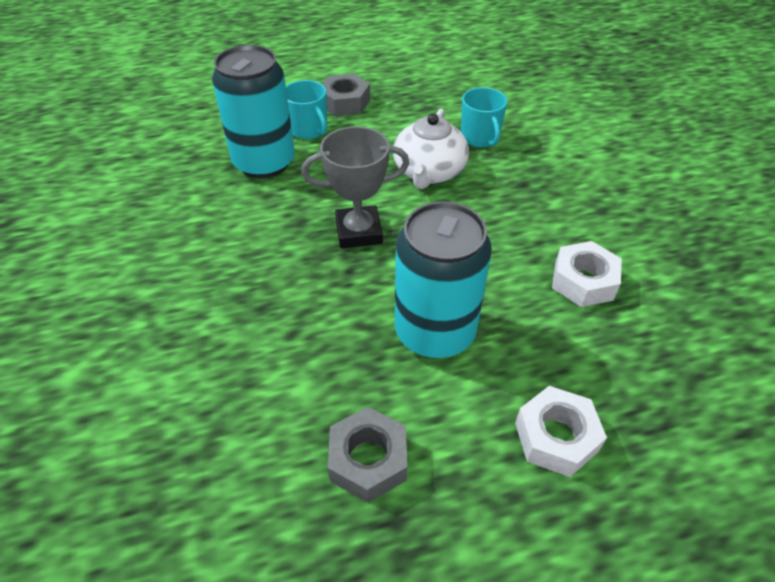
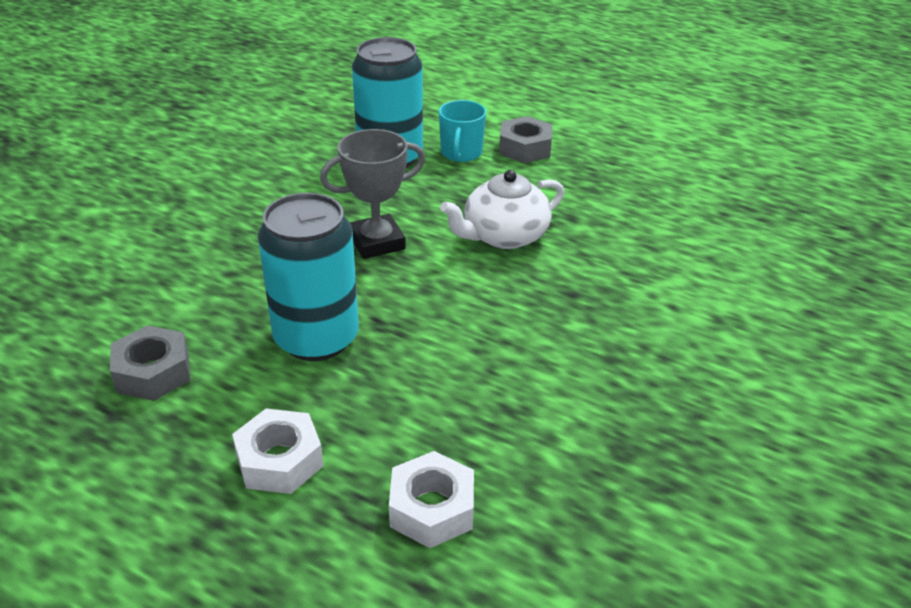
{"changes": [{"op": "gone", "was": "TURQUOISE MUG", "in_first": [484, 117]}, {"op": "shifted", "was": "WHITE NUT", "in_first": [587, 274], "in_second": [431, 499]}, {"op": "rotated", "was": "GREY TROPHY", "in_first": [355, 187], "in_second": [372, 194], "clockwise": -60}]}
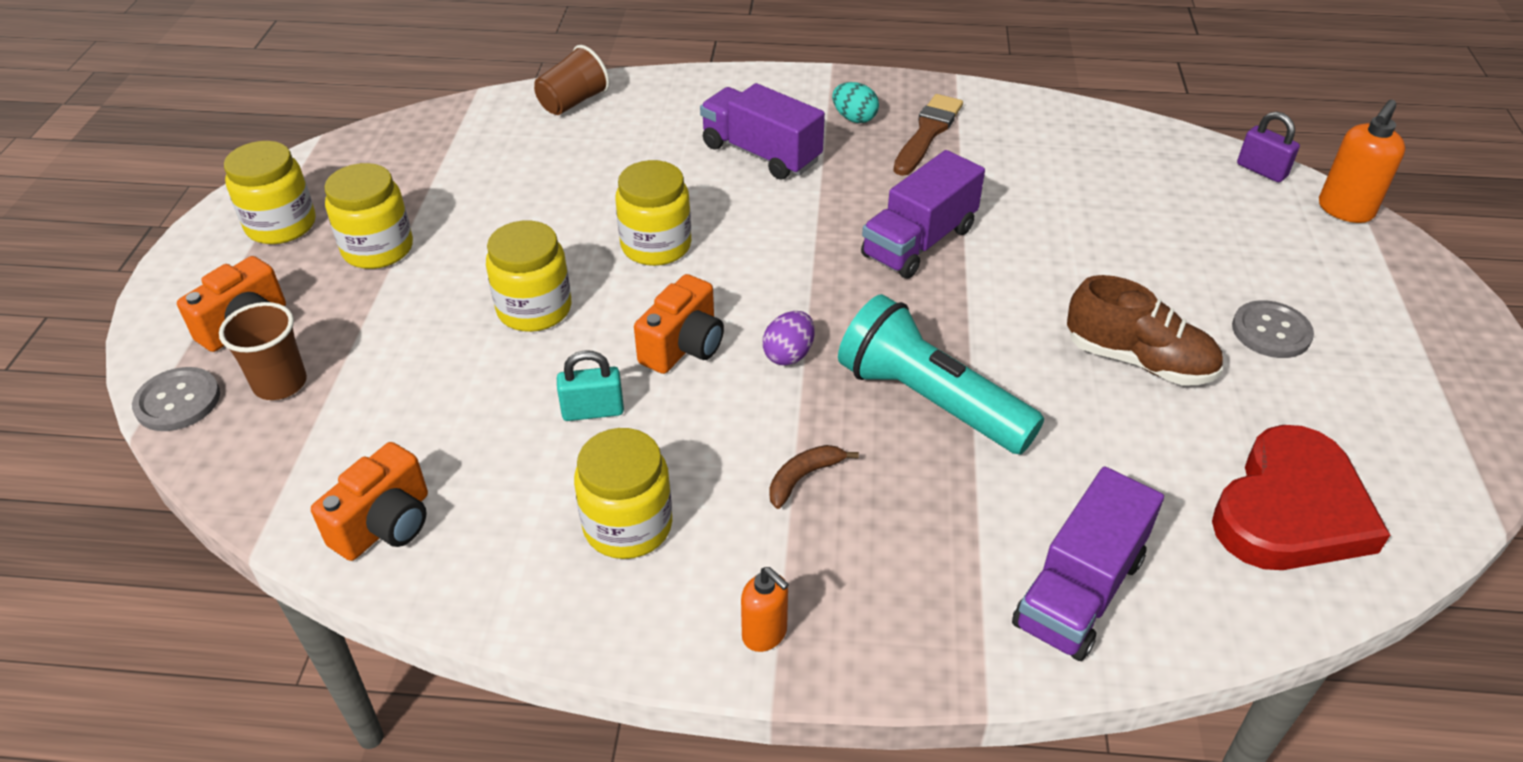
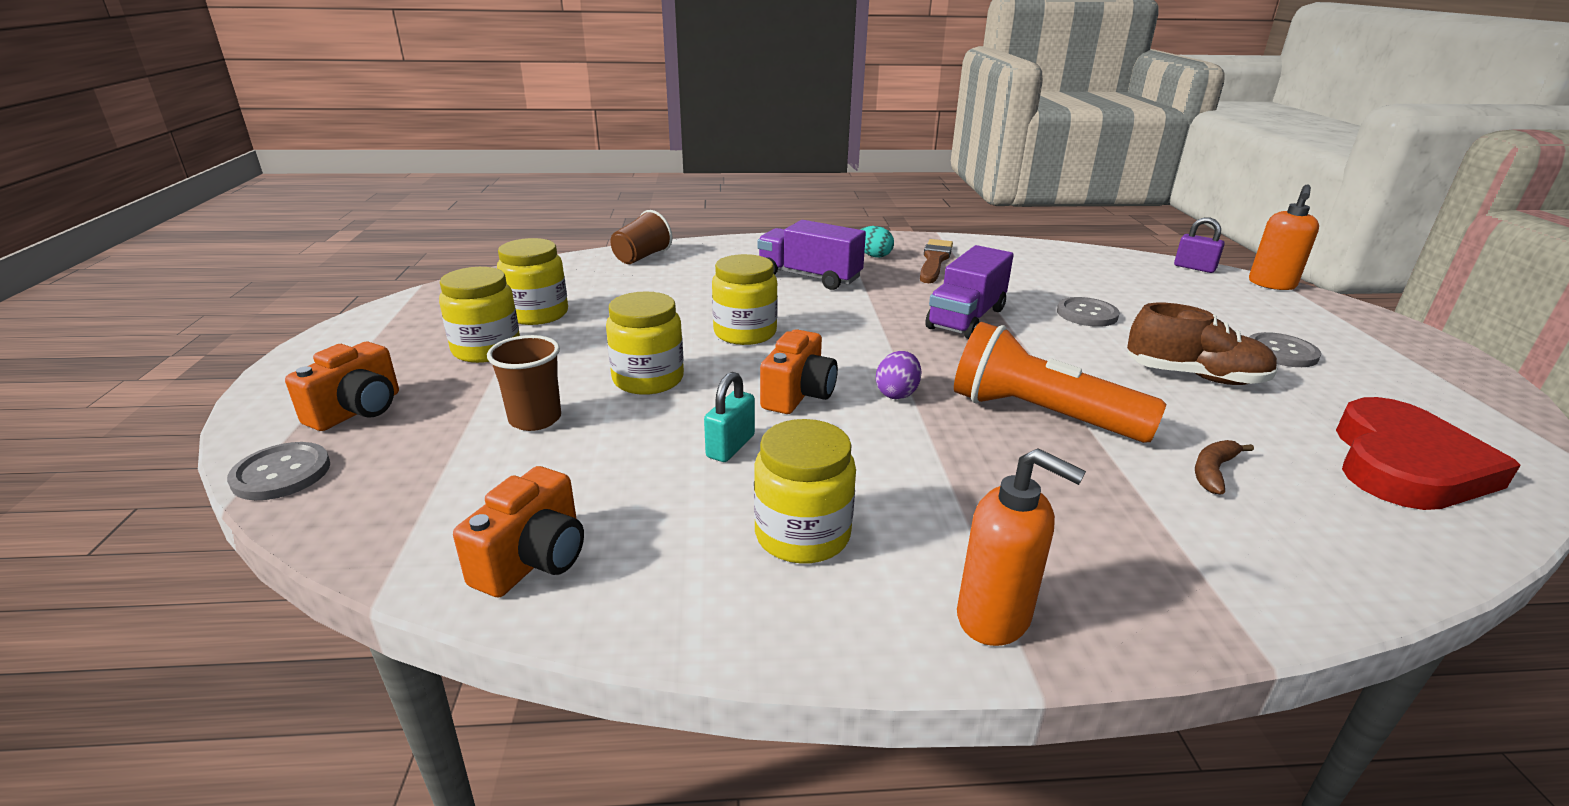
{"changes": [{"op": "gone", "was": "PURPLE TRUCK", "in_first": [1088, 564]}, {"op": "new", "now": "GREY BUTTON", "in_second": [1088, 312]}, {"op": "shifted", "was": "BROWN CUP", "in_first": [263, 351], "in_second": [524, 383]}, {"op": "shifted", "was": "YELLOW JAR", "in_first": [270, 192], "in_second": [532, 281]}, {"op": "shifted", "was": "BROWN BANANA", "in_first": [814, 477], "in_second": [1224, 467]}, {"op": "repainted", "was": "TURQUOISE FLASHLIGHT", "now": "ORANGE FLASHLIGHT", "in_first": [941, 374], "in_second": [1060, 382]}, {"op": "rotated", "was": "TURQUOISE PADLOCK", "in_first": [590, 385], "in_second": [729, 417], "clockwise": -45}, {"op": "scaled", "was": "ORANGE SOAP DISPENSER", "in_first": [765, 609], "in_second": [1021, 547], "ratio": 1.57}]}
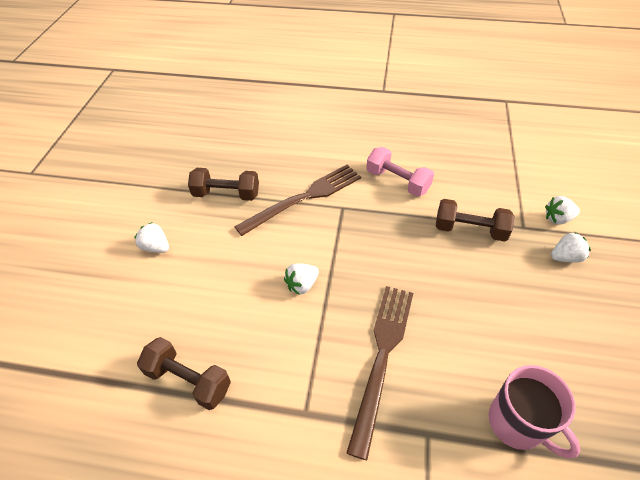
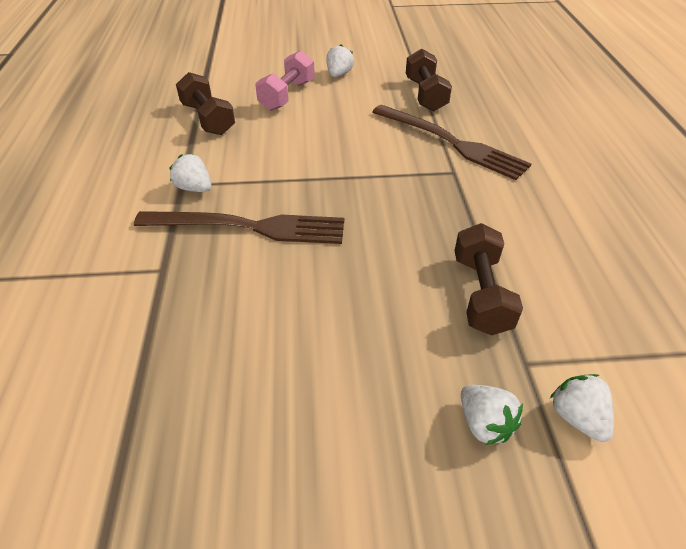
{"changes": [{"op": "gone", "was": "PINK MUG", "in_first": [535, 411]}, {"op": "shifted", "was": "WHITE STRAWBERRY", "in_first": [301, 279], "in_second": [190, 173]}, {"op": "shifted", "was": "PINK DUMBBELL", "in_first": [400, 172], "in_second": [285, 80]}, {"op": "rotated", "was": "BROWN DUMBBELL", "in_first": [184, 373], "in_second": [205, 103], "clockwise": -45}]}
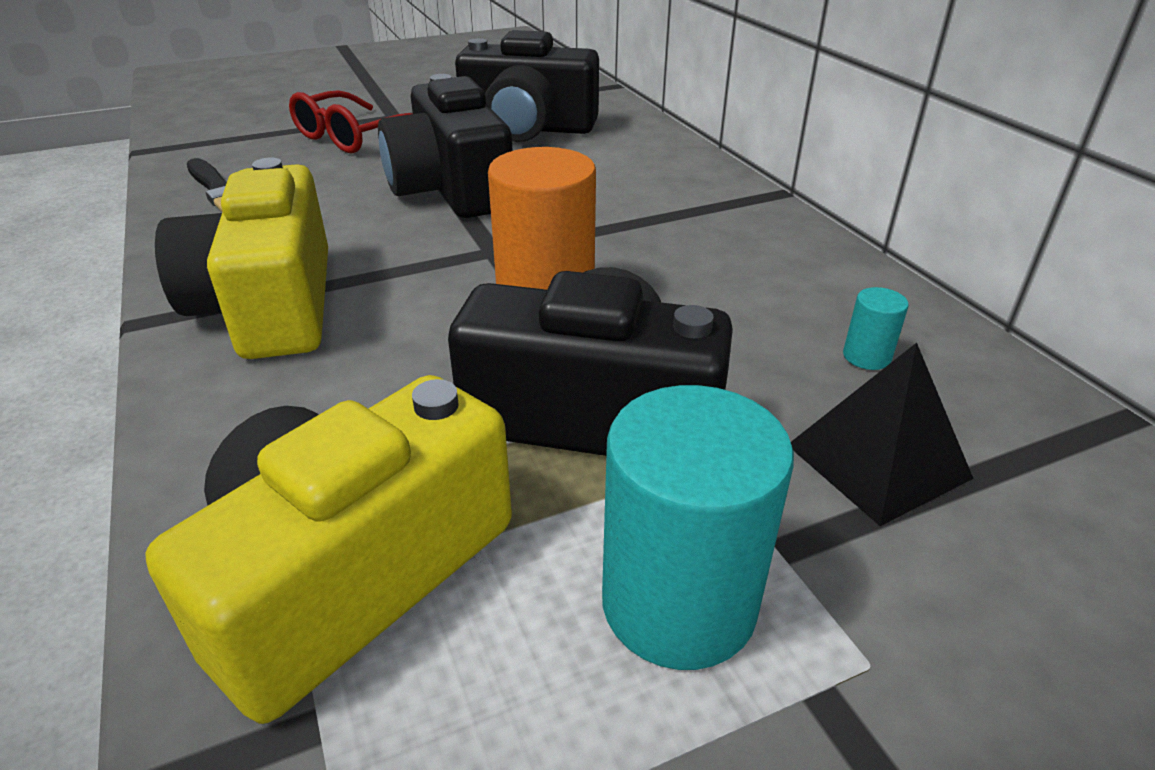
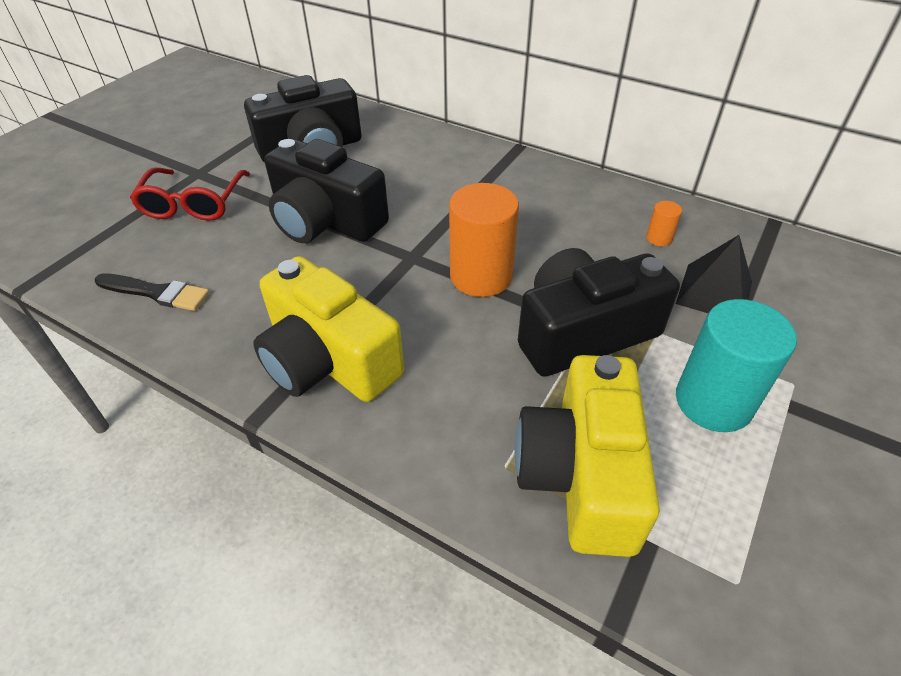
{"changes": [{"op": "repainted", "was": "TURQUOISE CYLINDER", "now": "ORANGE CYLINDER", "in_first": [876, 328], "in_second": [664, 223]}]}
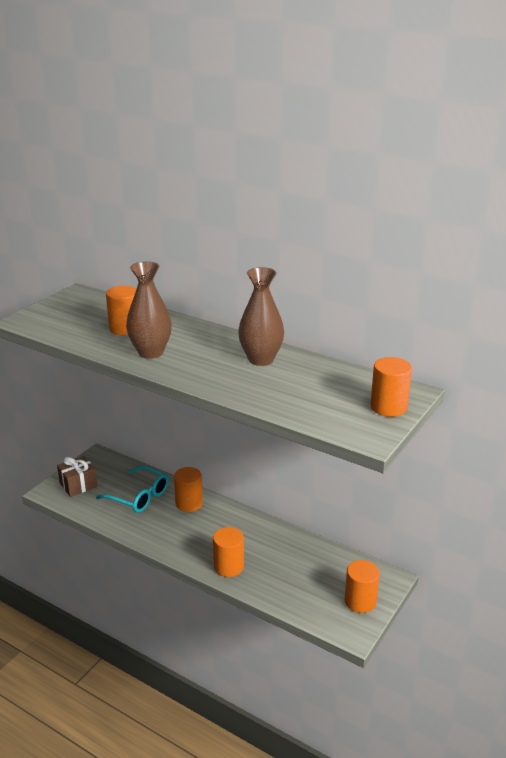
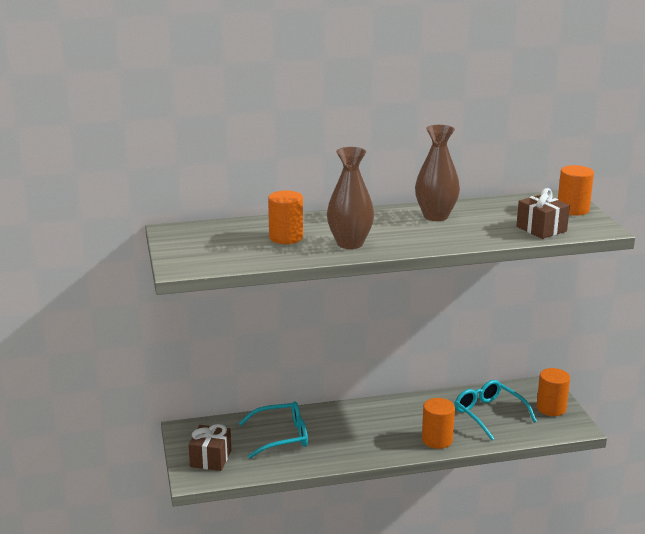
{"changes": [{"op": "gone", "was": "ORANGE CYLINDER", "in_first": [188, 489]}, {"op": "new", "now": "TURQUOISE GLASSES", "in_second": [496, 410]}, {"op": "new", "now": "BROWN GIFT", "in_second": [543, 213]}]}
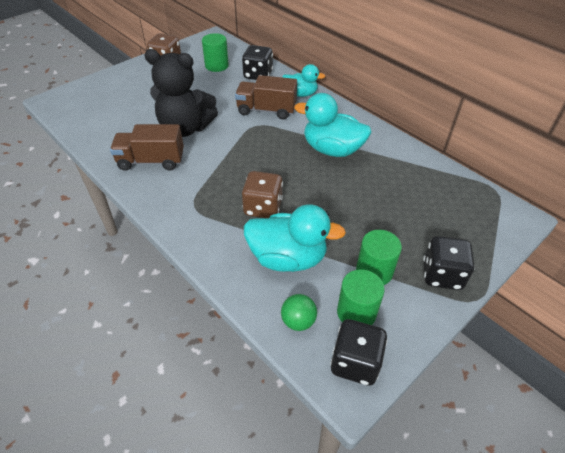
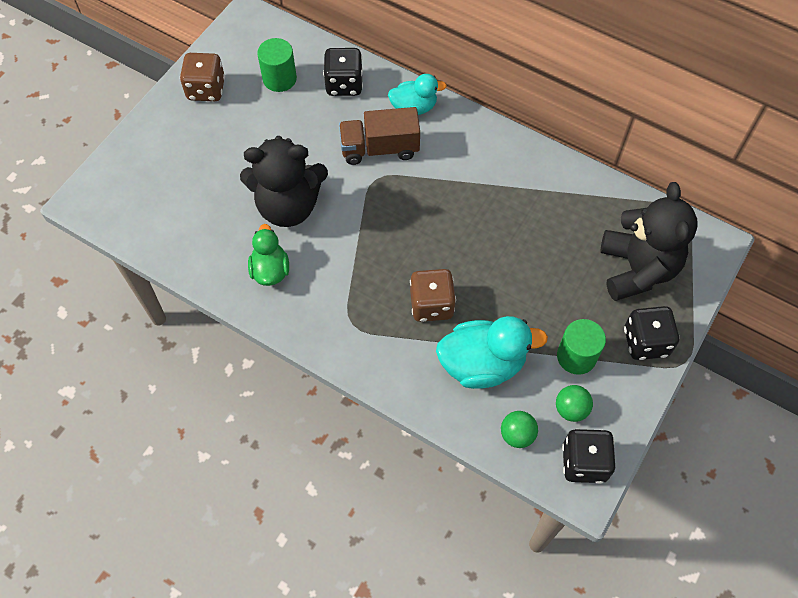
{"changes": [{"op": "gone", "was": "TURQUOISE DUCK", "in_first": [332, 125]}, {"op": "new", "now": "BLACK TEDDY BEAR", "in_second": [649, 241]}, {"op": "swapped", "was": "BROWN TRUCK", "now": "GREEN DUCK", "in_first": [147, 147], "in_second": [268, 255]}, {"op": "swapped", "was": "GREEN CYLINDER", "now": "GREEN BALL", "in_first": [361, 297], "in_second": [574, 403]}]}
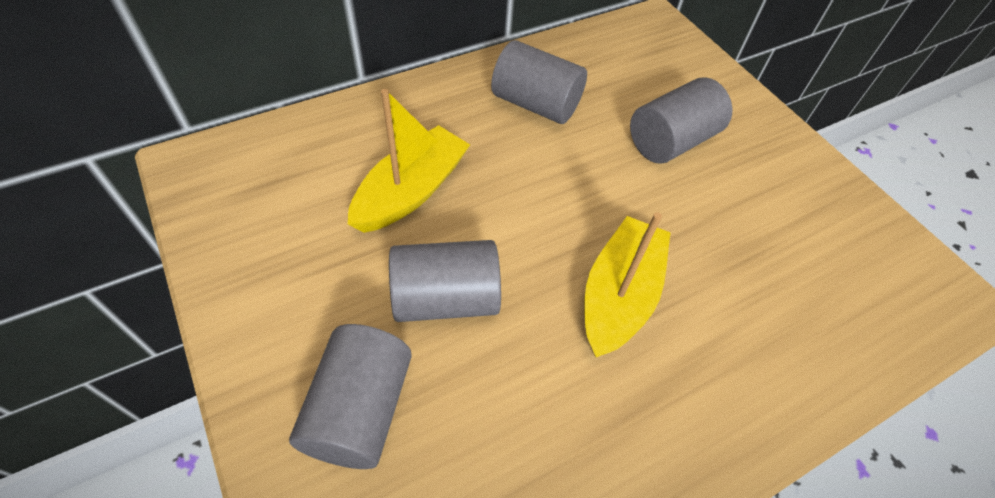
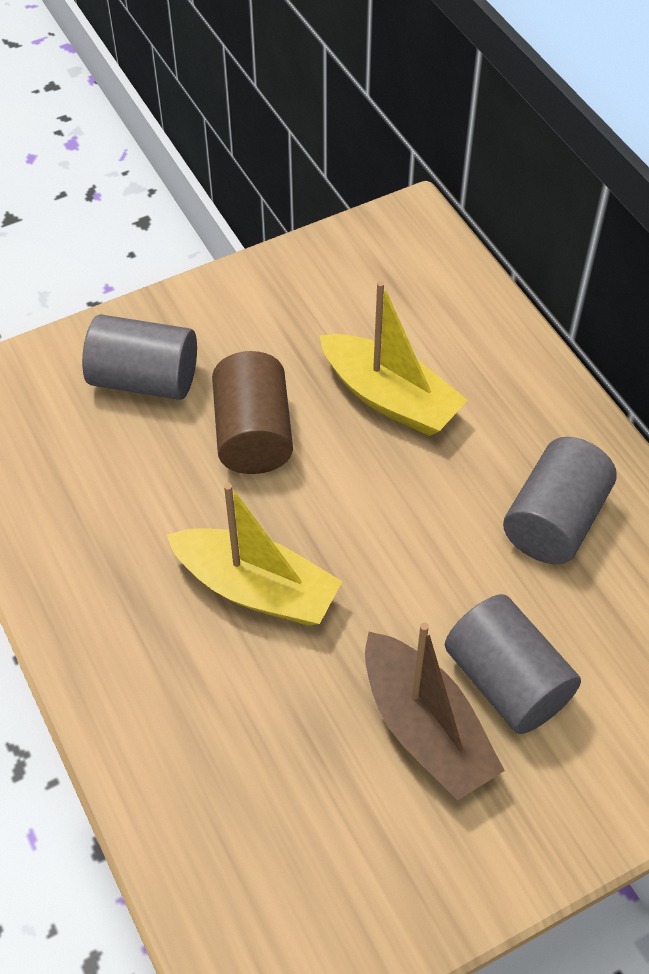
{"changes": [{"op": "new", "now": "BROWN BOAT", "in_second": [435, 712]}, {"op": "repainted", "was": "GREY CYLINDER", "now": "BROWN CYLINDER", "in_first": [445, 281], "in_second": [252, 412]}]}
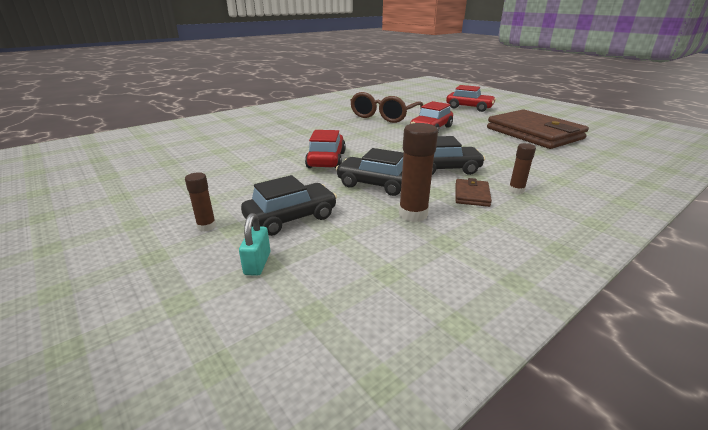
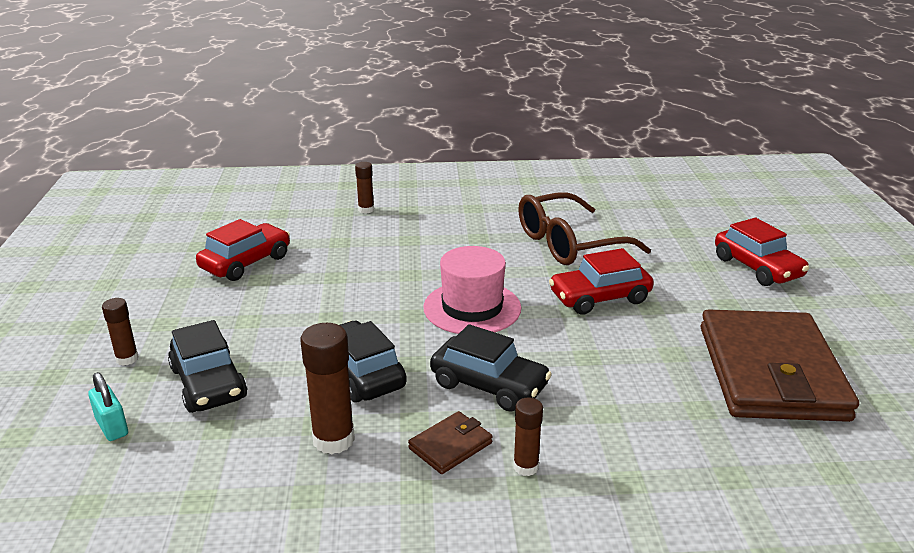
{"changes": [{"op": "new", "now": "BROWN GLUE STICK", "in_second": [364, 188]}, {"op": "new", "now": "PINK HAT", "in_second": [472, 290]}, {"op": "shifted", "was": "RED CAR", "in_first": [325, 149], "in_second": [243, 250]}, {"op": "rotated", "was": "TURQUOISE PADLOCK", "in_first": [254, 244], "in_second": [108, 406], "clockwise": -75}, {"op": "rotated", "was": "BLACK CAR", "in_first": [289, 205], "in_second": [207, 366], "clockwise": 60}]}
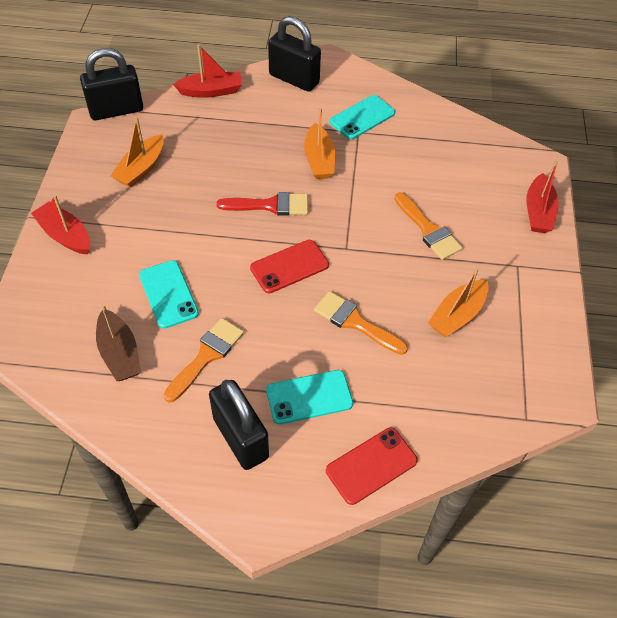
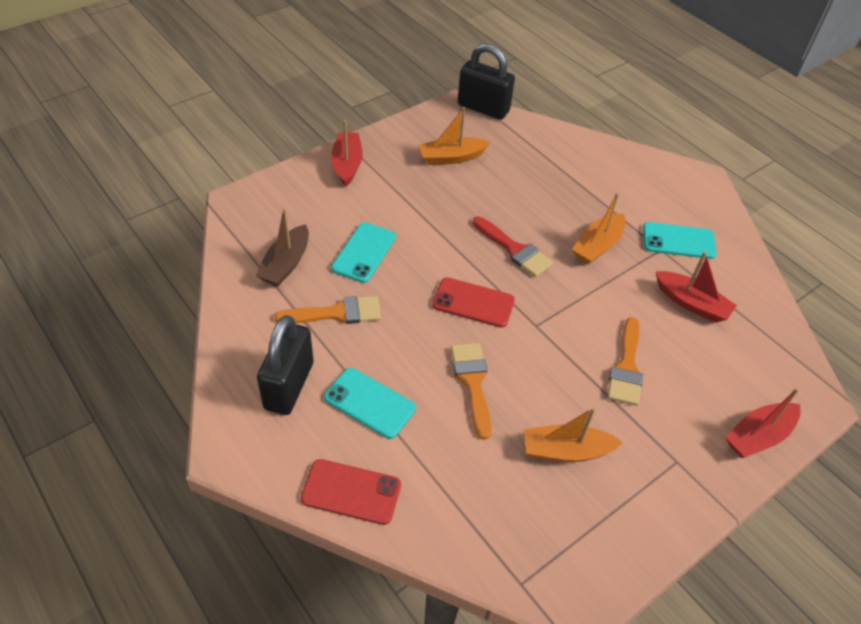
{"changes": [{"op": "gone", "was": "BLACK PADLOCK", "in_first": [294, 54]}, {"op": "shifted", "was": "RED BOAT", "in_first": [207, 71], "in_second": [696, 287]}]}
